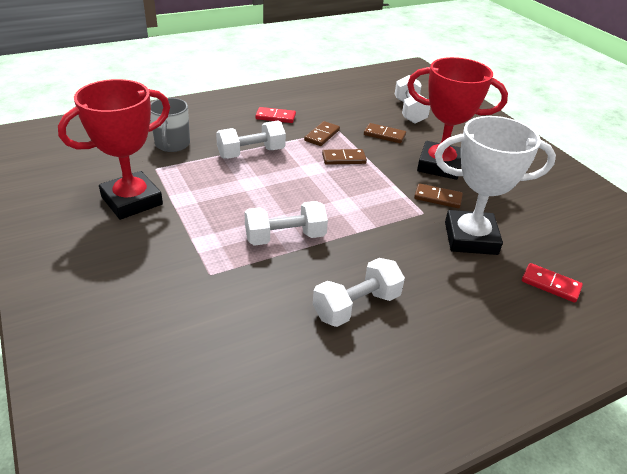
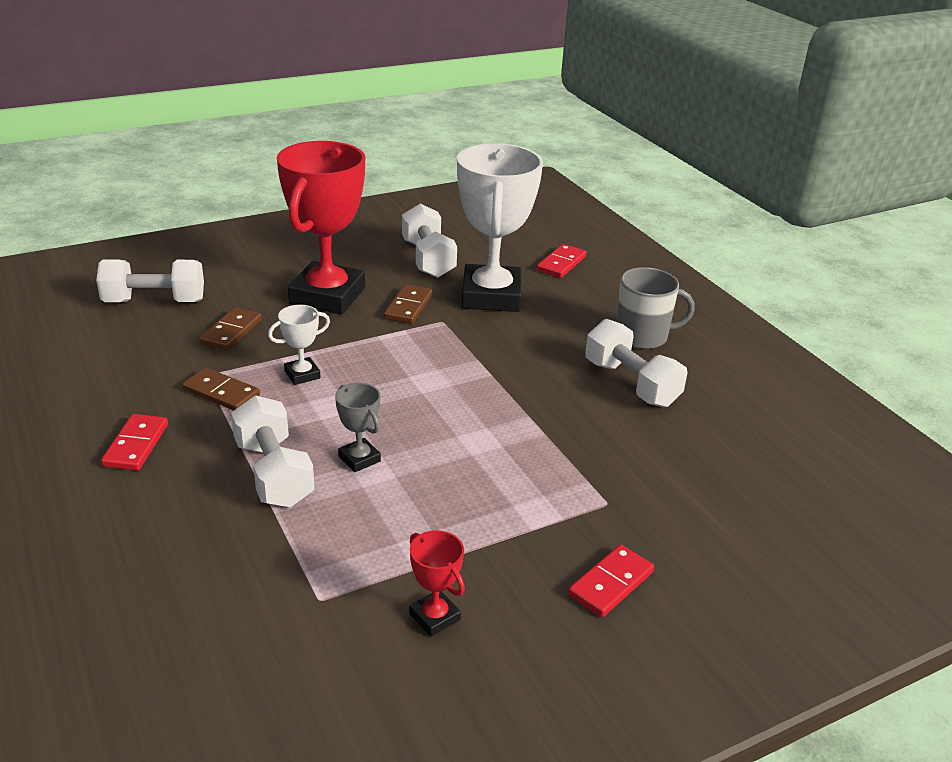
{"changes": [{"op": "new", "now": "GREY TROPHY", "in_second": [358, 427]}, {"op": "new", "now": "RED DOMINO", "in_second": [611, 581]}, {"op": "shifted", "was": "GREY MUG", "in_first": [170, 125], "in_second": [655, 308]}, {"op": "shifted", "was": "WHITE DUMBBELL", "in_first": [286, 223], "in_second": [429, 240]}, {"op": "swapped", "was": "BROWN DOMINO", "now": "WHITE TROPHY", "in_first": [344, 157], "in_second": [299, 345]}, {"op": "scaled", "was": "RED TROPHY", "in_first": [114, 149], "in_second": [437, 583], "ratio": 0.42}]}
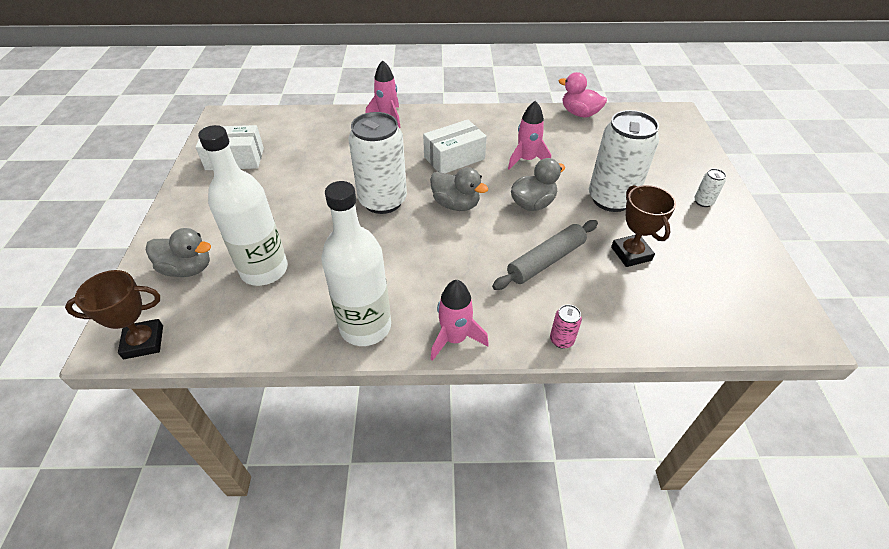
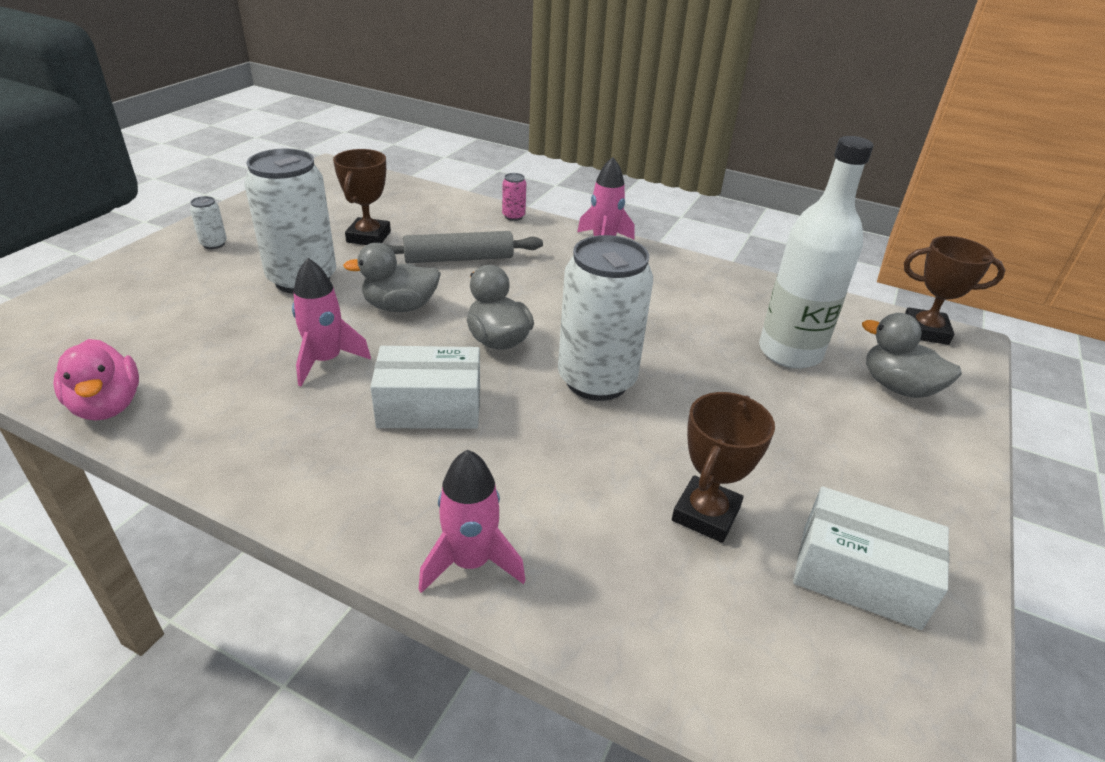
{"changes": [{"op": "gone", "was": "WHITE BOTTLE", "in_first": [356, 263]}, {"op": "new", "now": "BROWN TROPHY", "in_second": [723, 467]}]}
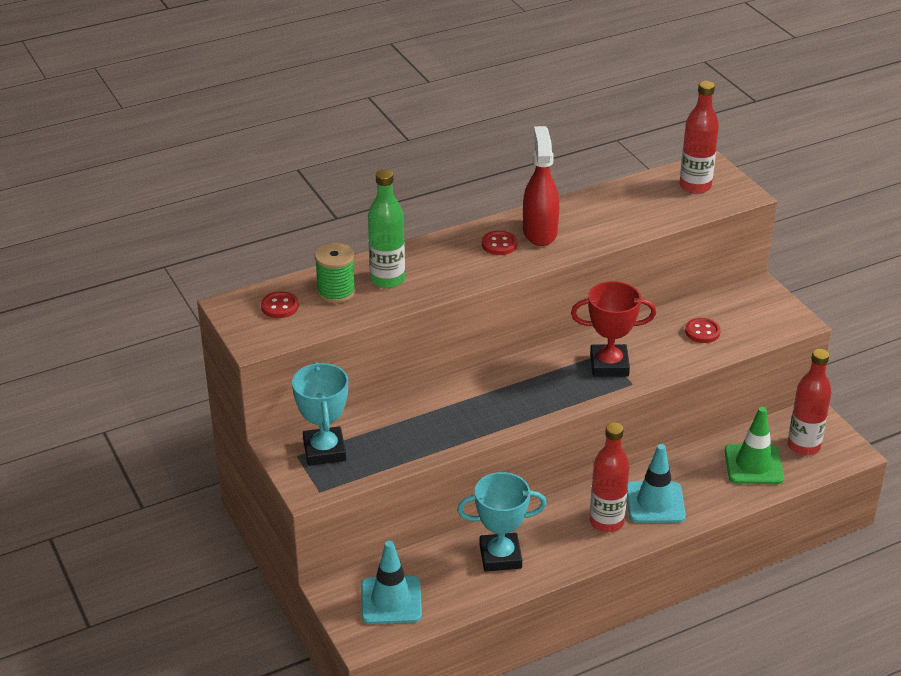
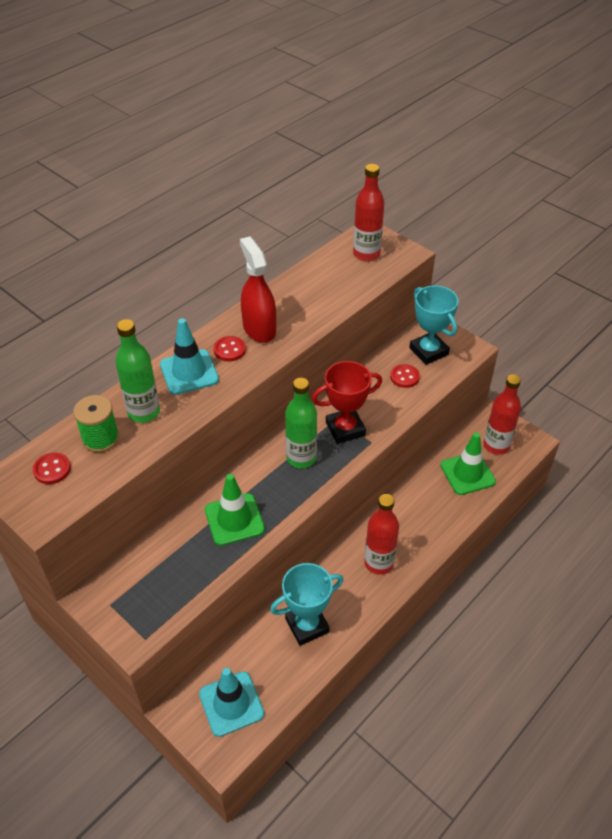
{"changes": [{"op": "new", "now": "GREEN TRAFFIC CONE", "in_second": [235, 510]}, {"op": "new", "now": "GREEN BOTTLE", "in_second": [301, 423]}, {"op": "shifted", "was": "TURQUOISE TROPHY", "in_first": [320, 414], "in_second": [433, 325]}, {"op": "shifted", "was": "TURQUOISE TRAFFIC CONE", "in_first": [656, 483], "in_second": [189, 356]}]}
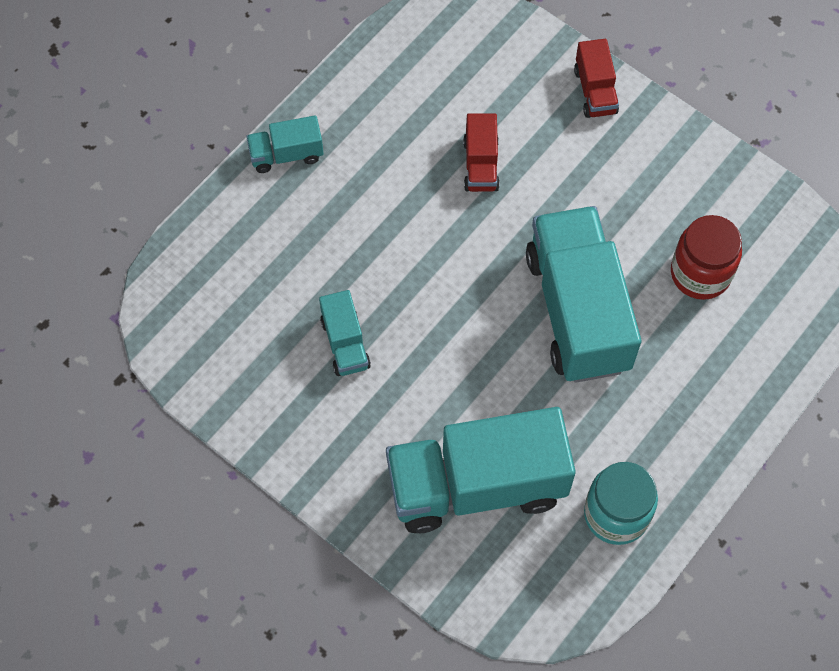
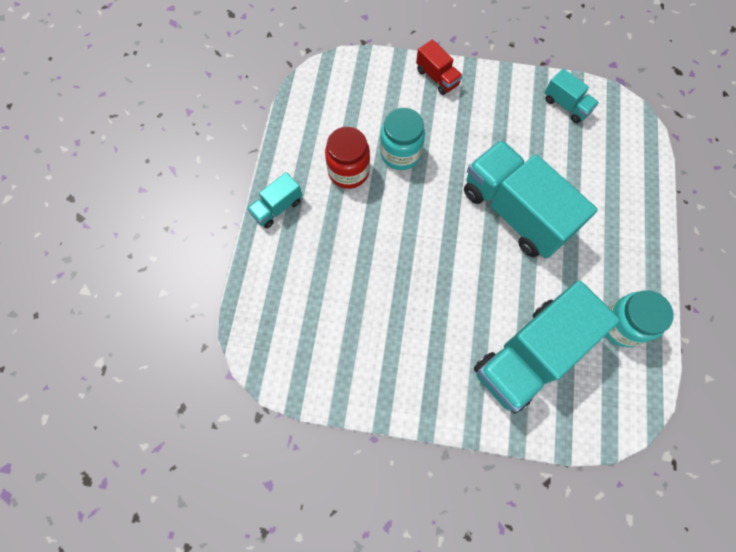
{"changes": [{"op": "shifted", "was": "TURQUOISE TRUCK", "in_first": [345, 333], "in_second": [572, 95]}, {"op": "shifted", "was": "RED JAR", "in_first": [706, 257], "in_second": [347, 158]}, {"op": "swapped", "was": "RED TRUCK", "now": "TURQUOISE JAR", "in_first": [481, 152], "in_second": [402, 139]}]}
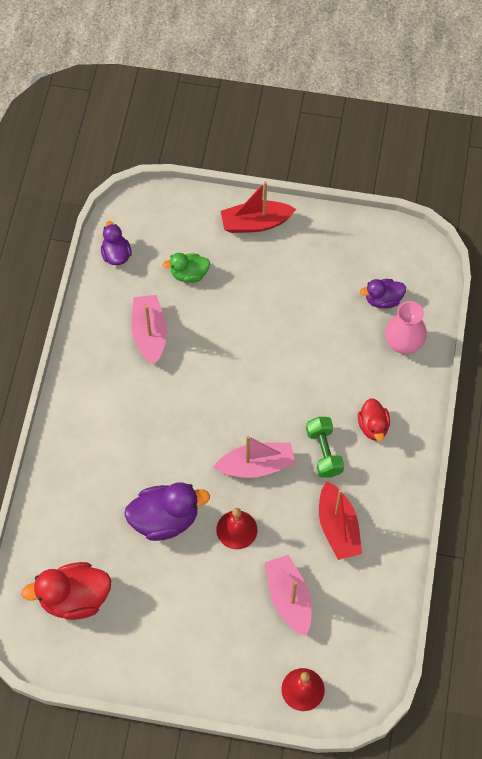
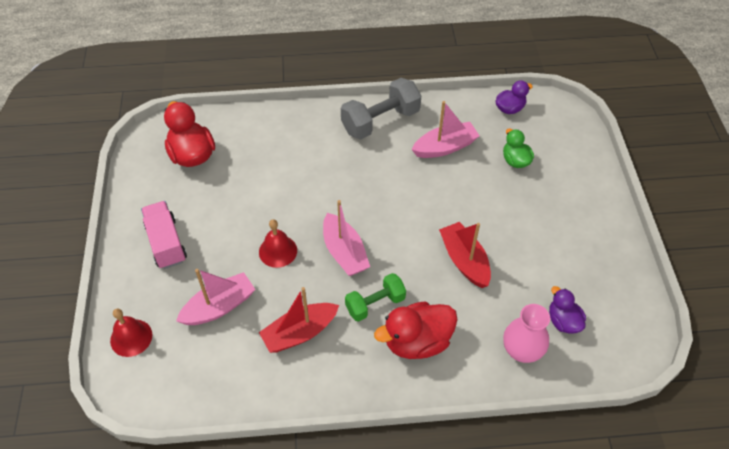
{"changes": [{"op": "gone", "was": "PURPLE DUCK", "in_first": [167, 511]}, {"op": "new", "now": "PINK TRUCK", "in_second": [164, 235]}, {"op": "new", "now": "GREY DUMBBELL", "in_second": [381, 109]}, {"op": "shifted", "was": "RED BOAT", "in_first": [258, 207], "in_second": [465, 255]}, {"op": "scaled", "was": "RED DUCK", "in_first": [374, 419], "in_second": [416, 330], "ratio": 1.68}]}
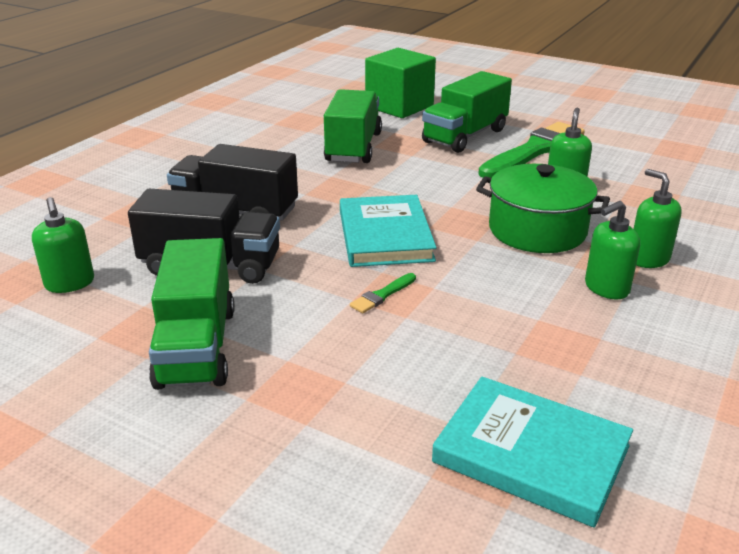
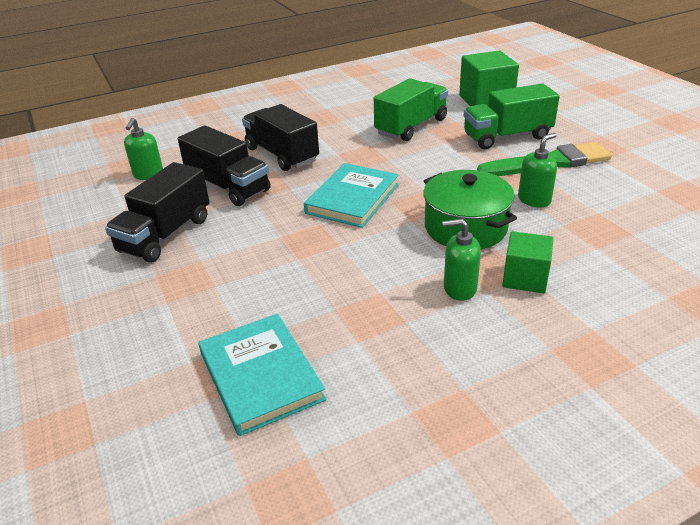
{"changes": [{"op": "gone", "was": "GREEN BRUSH", "in_first": [383, 293]}, {"op": "swapped", "was": "GREEN SOAP DISPENSER", "now": "GREEN CUBE", "in_first": [658, 218], "in_second": [527, 262]}, {"op": "repainted", "was": "GREEN TRUCK", "now": "BLACK TRUCK", "in_first": [191, 314], "in_second": [157, 212]}]}
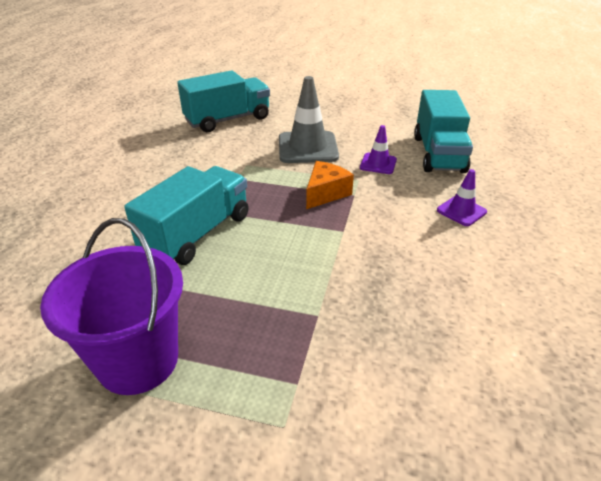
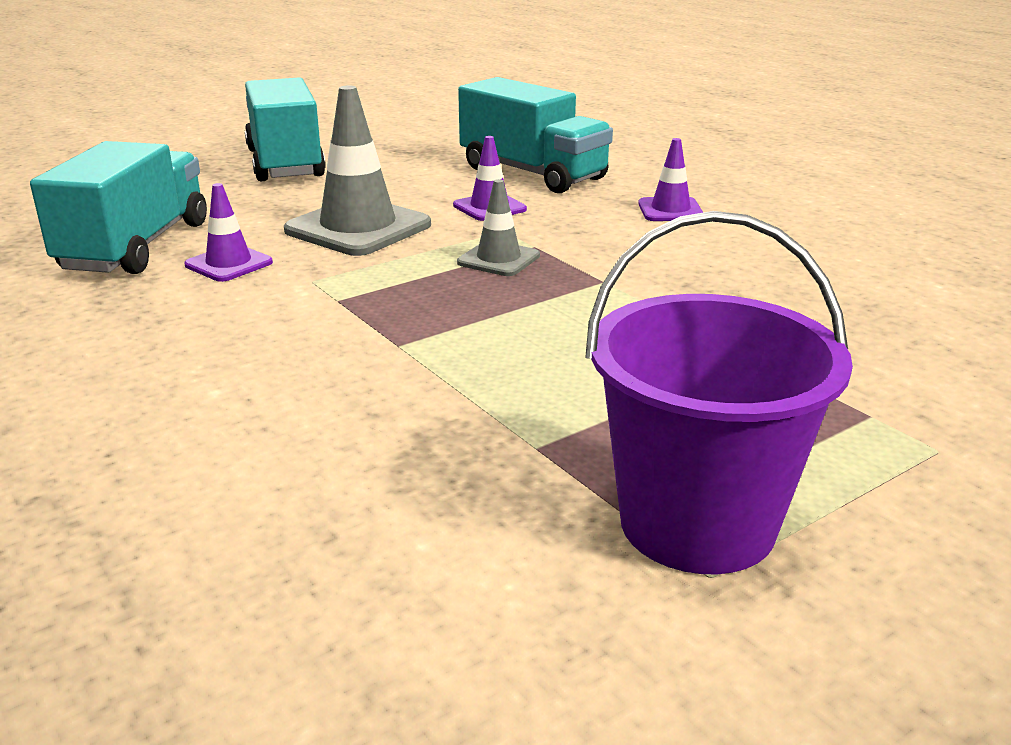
{"changes": [{"op": "new", "now": "PURPLE TRAFFIC CONE", "in_second": [228, 232]}, {"op": "shifted", "was": "TURQUOISE TRUCK", "in_first": [186, 215], "in_second": [285, 129]}, {"op": "swapped", "was": "ORANGE CHEESE", "now": "GREY TRAFFIC CONE", "in_first": [330, 185], "in_second": [498, 227]}]}
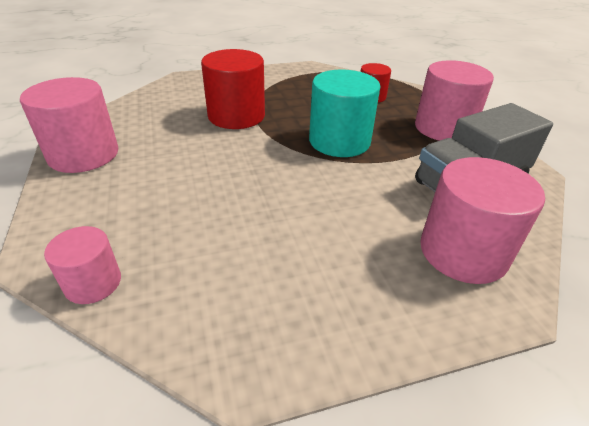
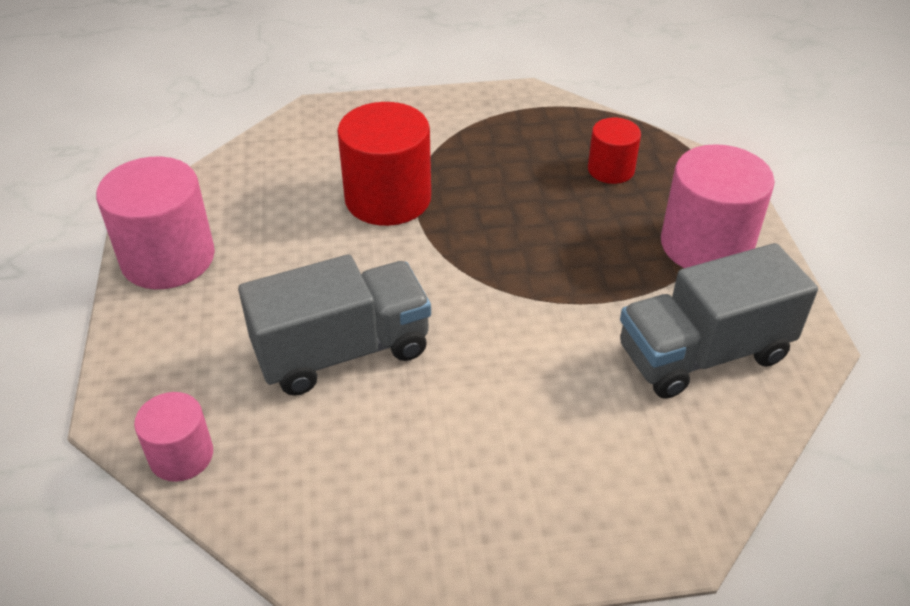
{"changes": [{"op": "gone", "was": "TURQUOISE CYLINDER", "in_first": [344, 113]}, {"op": "gone", "was": "PINK CYLINDER", "in_first": [482, 220]}, {"op": "new", "now": "GREY TRUCK", "in_second": [334, 325]}]}
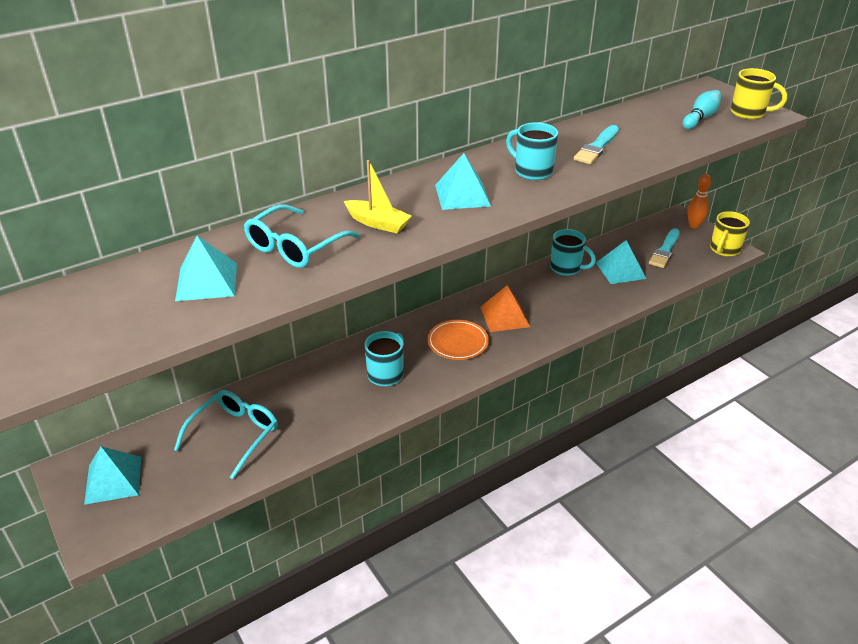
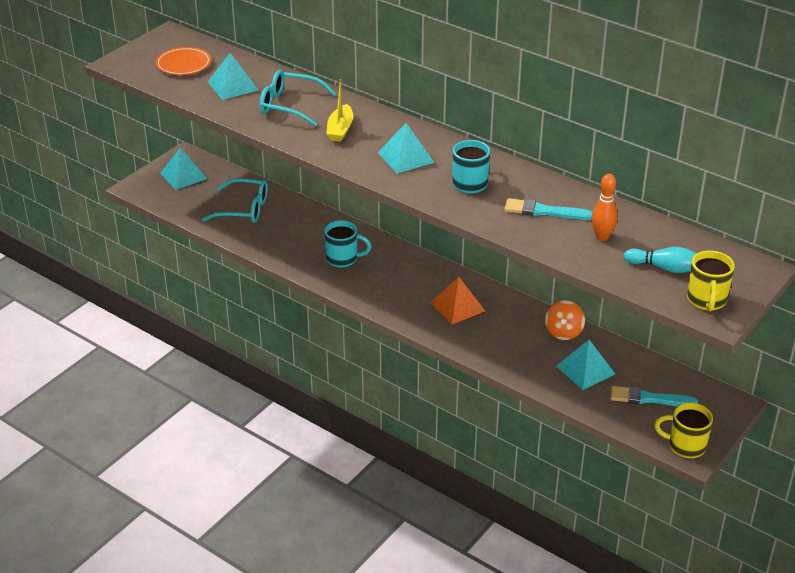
{"changes": [{"op": "shifted", "was": "ORANGE PLATE", "in_first": [458, 340], "in_second": [183, 61]}, {"op": "shifted", "was": "ORANGE BOWLING PIN", "in_first": [699, 201], "in_second": [604, 207]}, {"op": "swapped", "was": "TURQUOISE MUG", "now": "ORANGE SPINNING TOP", "in_first": [573, 252], "in_second": [565, 320]}]}
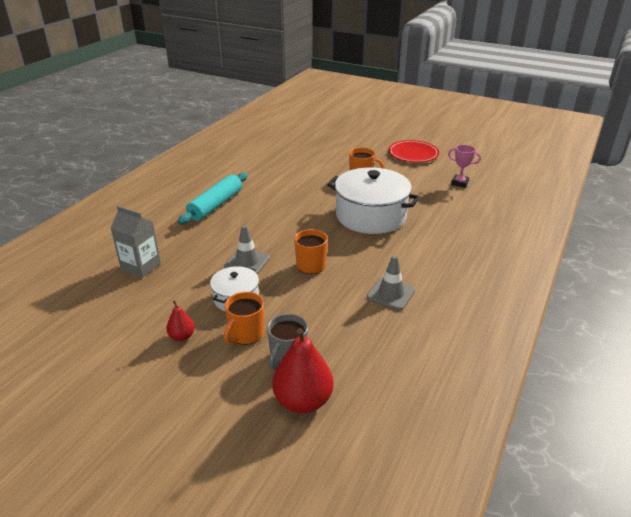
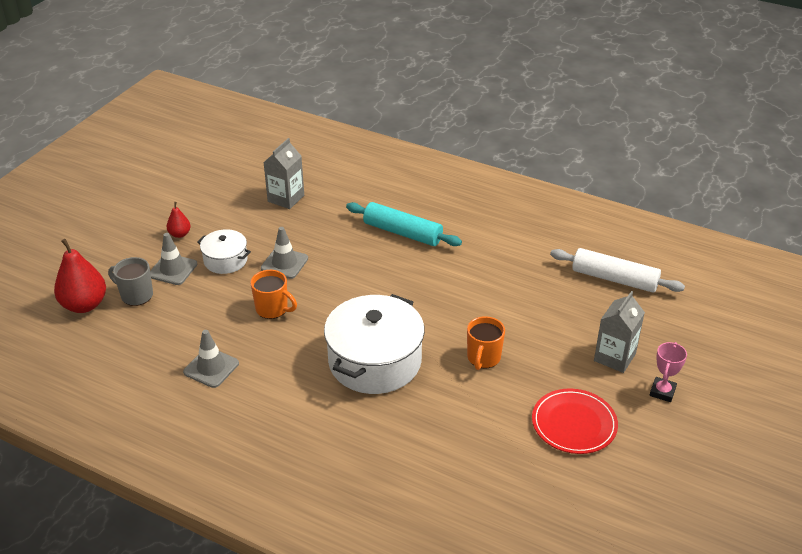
{"changes": [{"op": "new", "now": "WHITE ROLLING PIN", "in_second": [617, 270]}, {"op": "new", "now": "GREY CARTON", "in_second": [619, 332]}, {"op": "shifted", "was": "PINK TROPHY", "in_first": [464, 166], "in_second": [668, 372]}, {"op": "swapped", "was": "ORANGE MUG", "now": "GREY TRAFFIC CONE", "in_first": [244, 318], "in_second": [173, 259]}]}
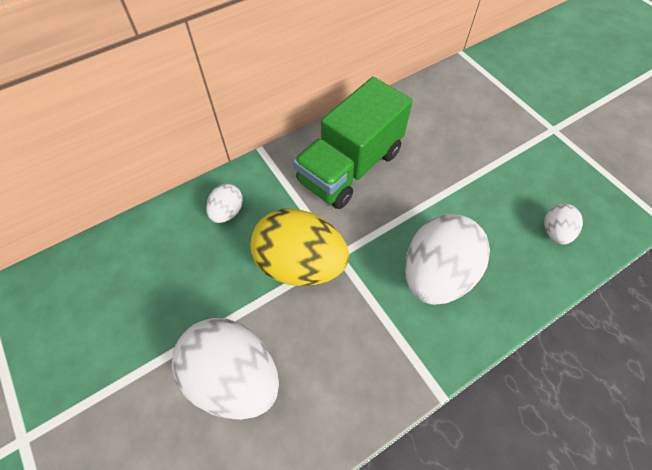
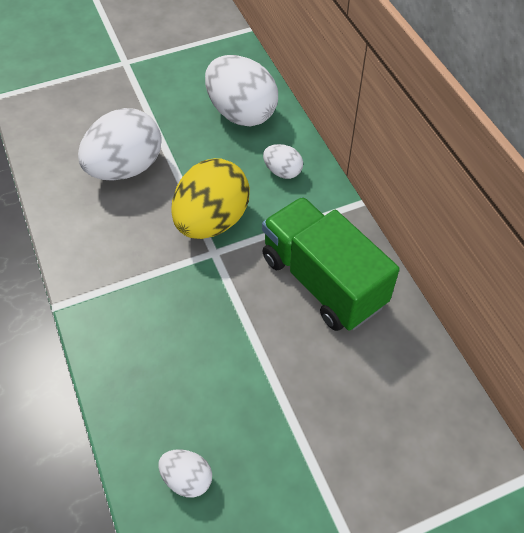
{"changes": [{"op": "shifted", "was": "WHITE EGG", "in_first": [447, 259], "in_second": [241, 90]}]}
